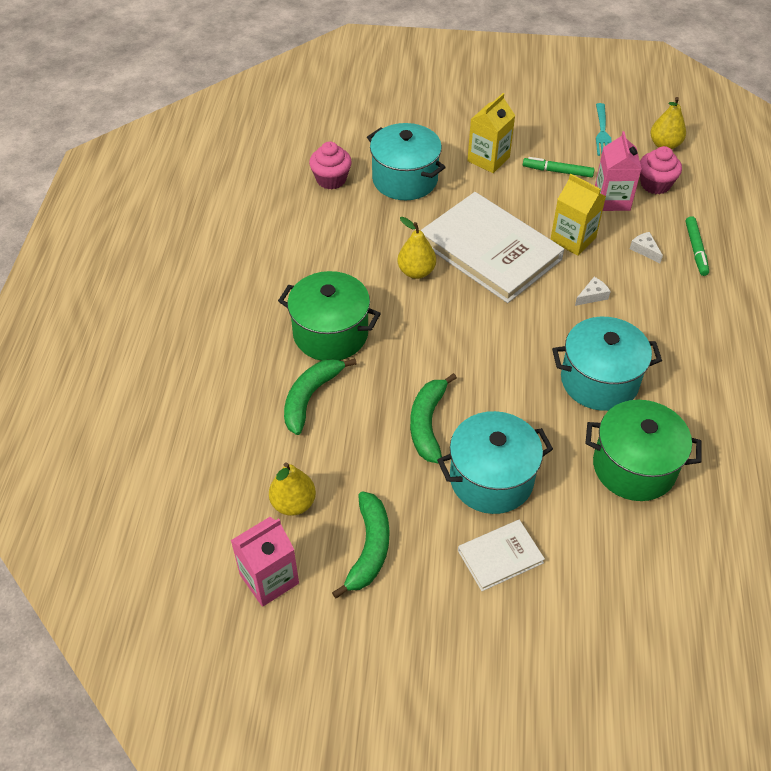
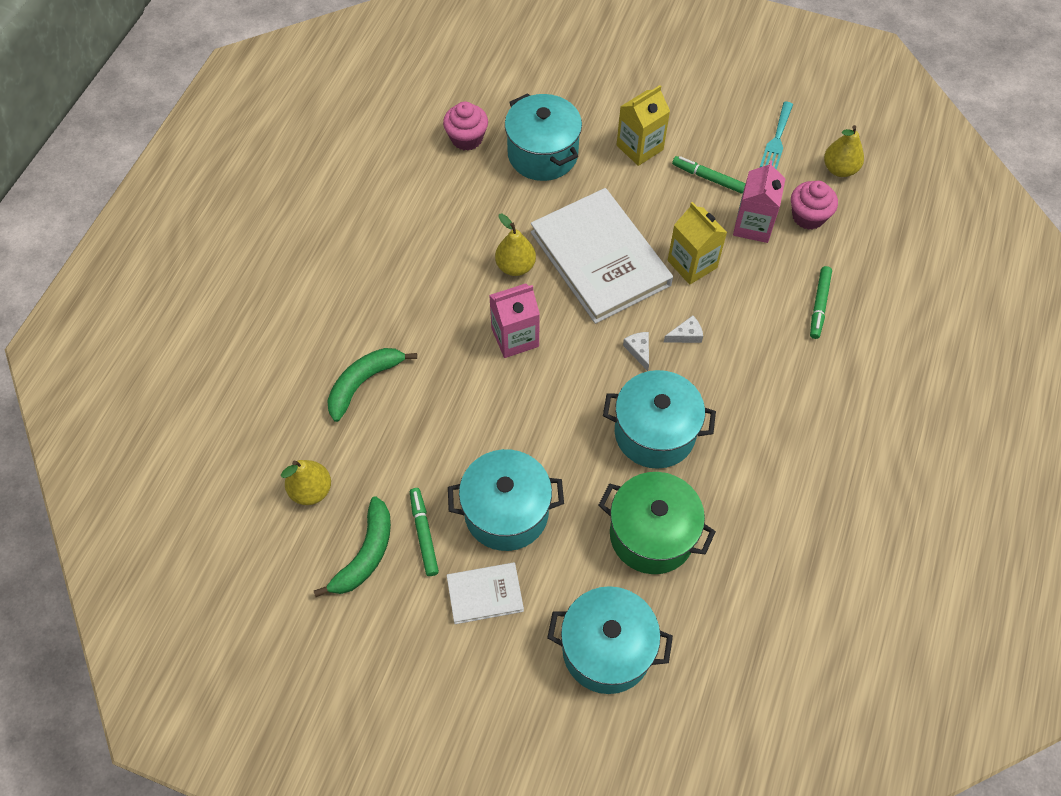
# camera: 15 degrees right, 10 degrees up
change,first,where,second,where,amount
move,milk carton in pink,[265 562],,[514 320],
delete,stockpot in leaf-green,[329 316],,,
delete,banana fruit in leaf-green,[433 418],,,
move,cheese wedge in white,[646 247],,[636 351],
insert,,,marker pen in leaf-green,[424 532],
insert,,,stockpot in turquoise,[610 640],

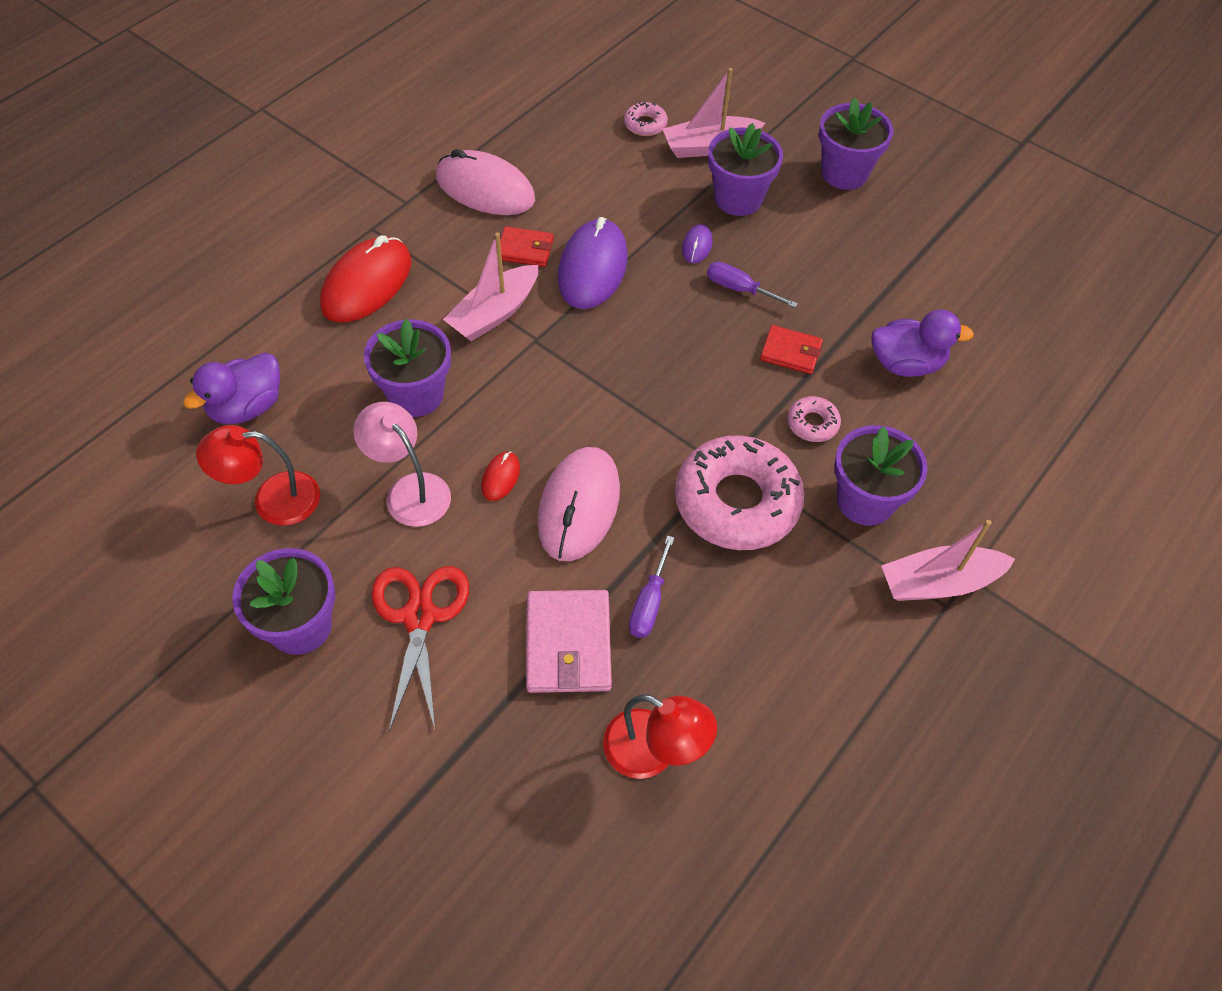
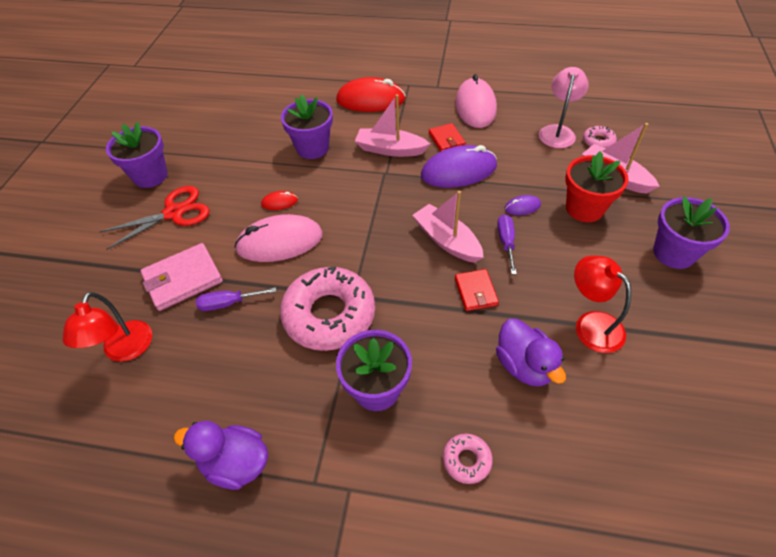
# camera: 65 degrees right, 5 degrees down
change,first,where,second,where,amount
move,duck in violet,[231 388],,[221 455],
move,lamp in crimson,[258 475],,[602 304],
move,lamp in pink,[402 464],,[564 107],
recolor,plant pot in violet,[745 169],plant pot in crimson,[597 186],
move,glazed donut in pink,[814 419],,[468 459],
move,boat in pink,[948 560],,[448 227],

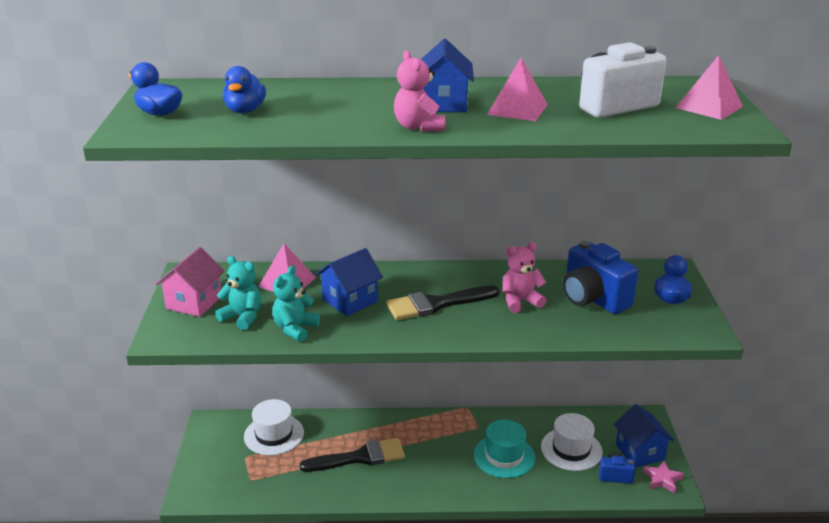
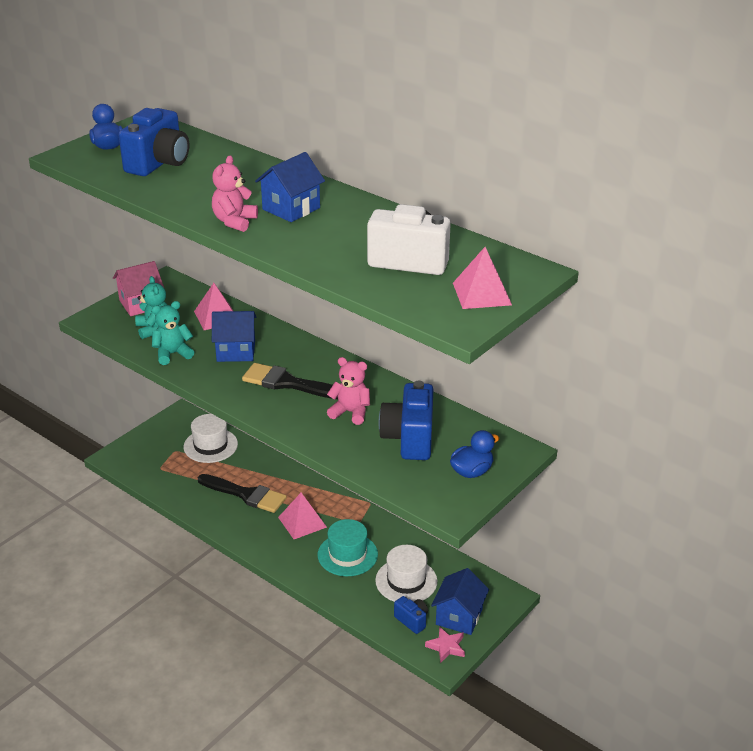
# camera: 40 degrees right, 5 degrees up
change,first,where,second,where,amount
replace,duck in blue,[244 89],photo camera in blue,[154 142],
move,pyramid in pink,[517 89],,[302 516],

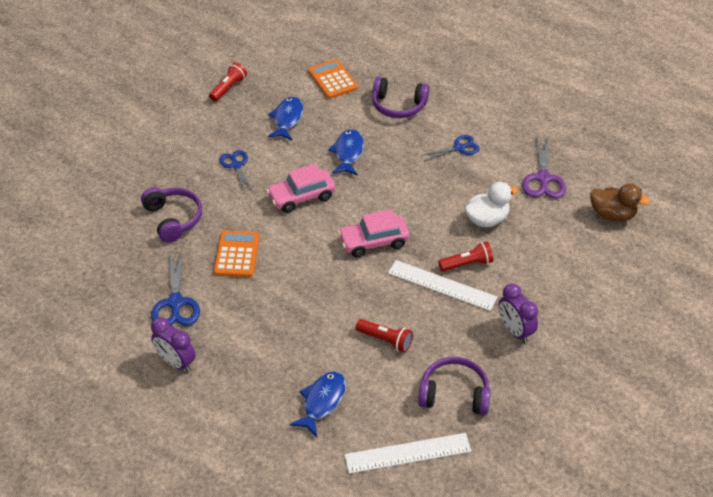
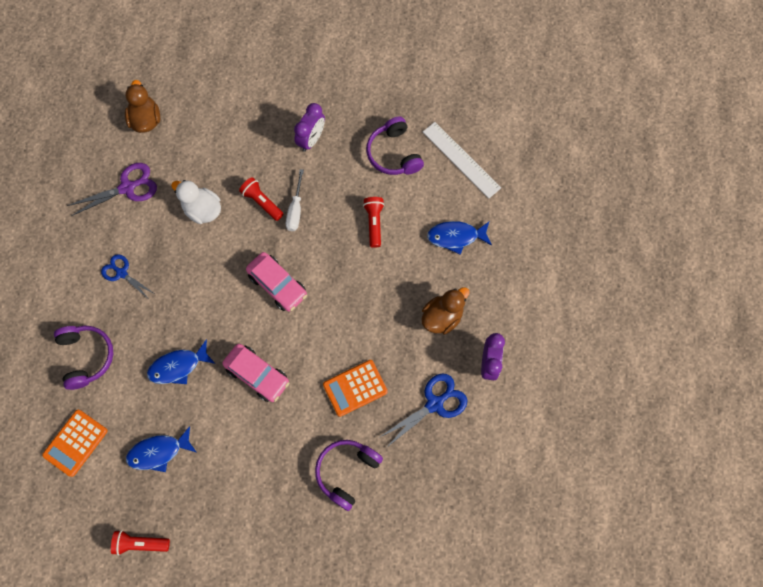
# camera: 120 degrees left, 25 degrees up
change,first,where,second,where,amount
delete,scissors in blue,[236 171],,,
replace,straightedge in white,[442 285],screwdriver in white,[295 200],
insert,,,duck in dark brown,[446 310],

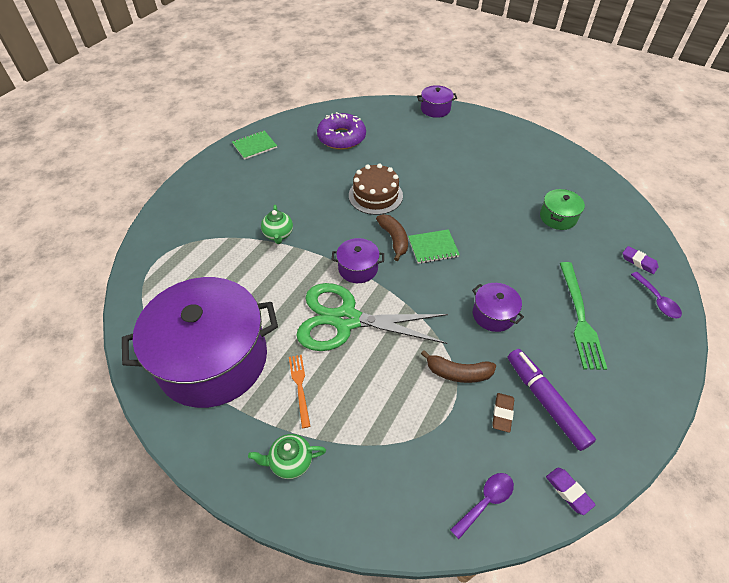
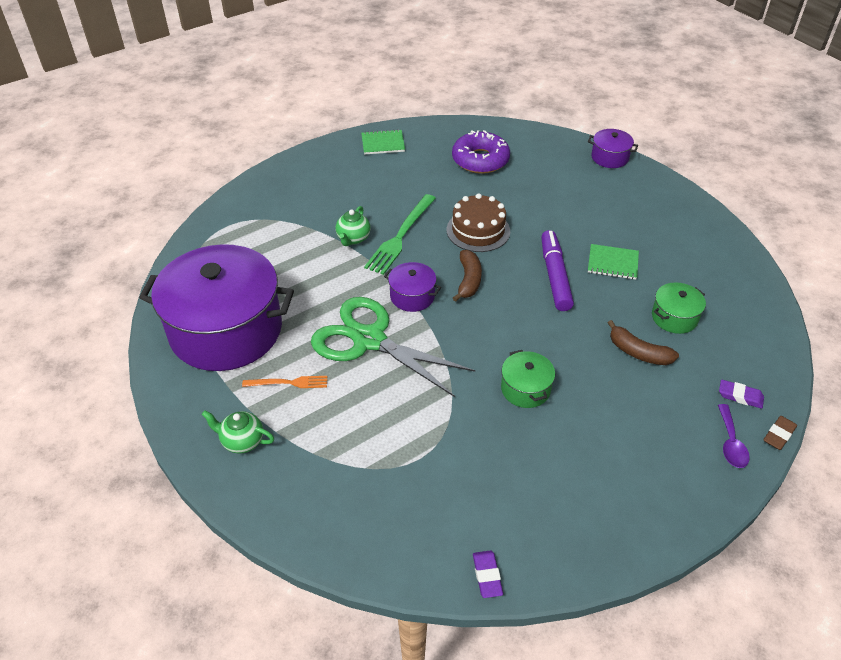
# camera: 25 degrees right, 5 degrees down
change,first,where,second,where,amount
rotate,dinner fork in orange-coloured,[300 391],,[285 382],75 degrees clockwise
move,notepad in leaf-green,[434 246],,[613 262],
move,banana fruit in dark brown,[458 366],,[643 342],
delete,spoon in violet,[482 506],,,
recolor,stockpot in violet,[498 307],stockpot in leaf-green,[528 379],
move,eraser in dark brown,[503 412],,[780 433],
move,marker pen in violet,[552 400],,[557 270],
move,dinner fork in leaf-green,[583 316],,[400 234],
rotate,eraser in violet,[641 260],,[741 394],45 degrees counterclockwise

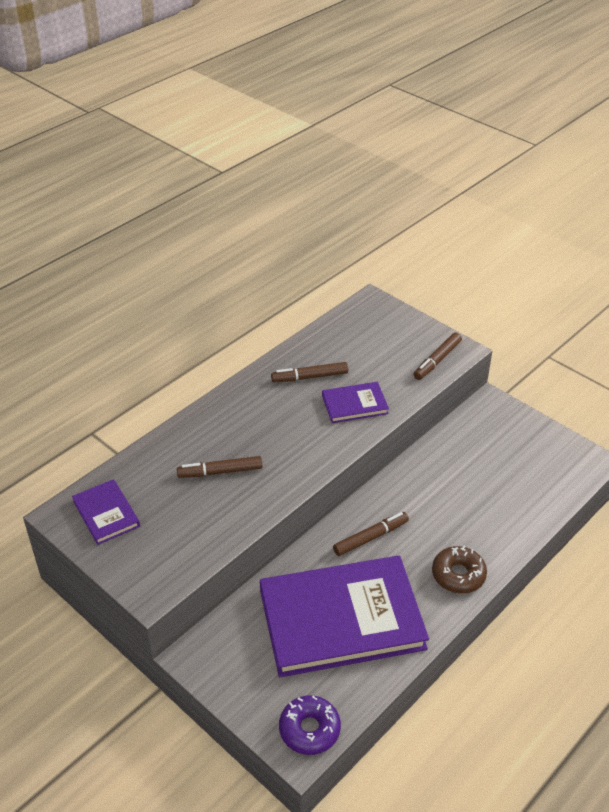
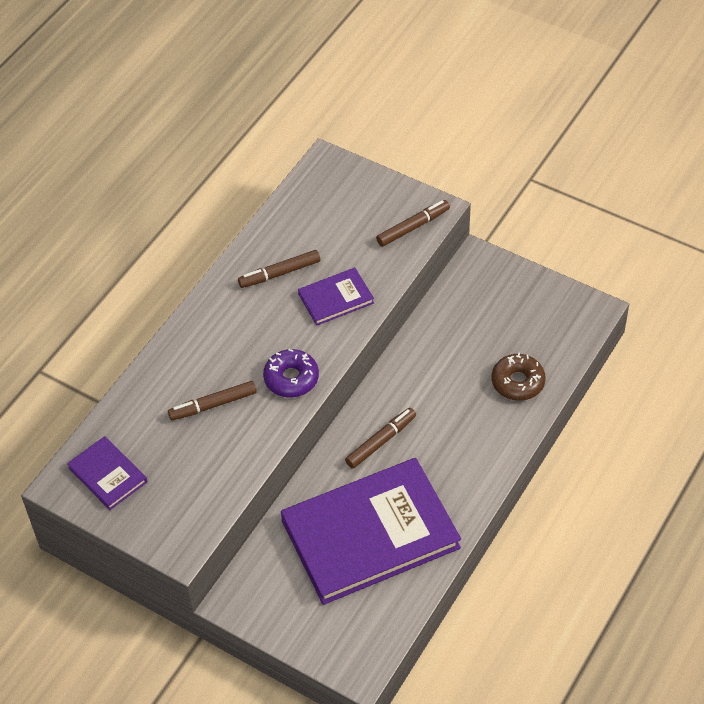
# camera: 10 degrees left, 10 degrees up
change,first,where,second,where,amount
move,glazed donut in violet,[310 725],,[291 373],
rotate,marker pen in dark brown,[438 356],,[413 223],150 degrees counterclockwise
move,glazed donut in dark brown,[459 569],,[518 377],

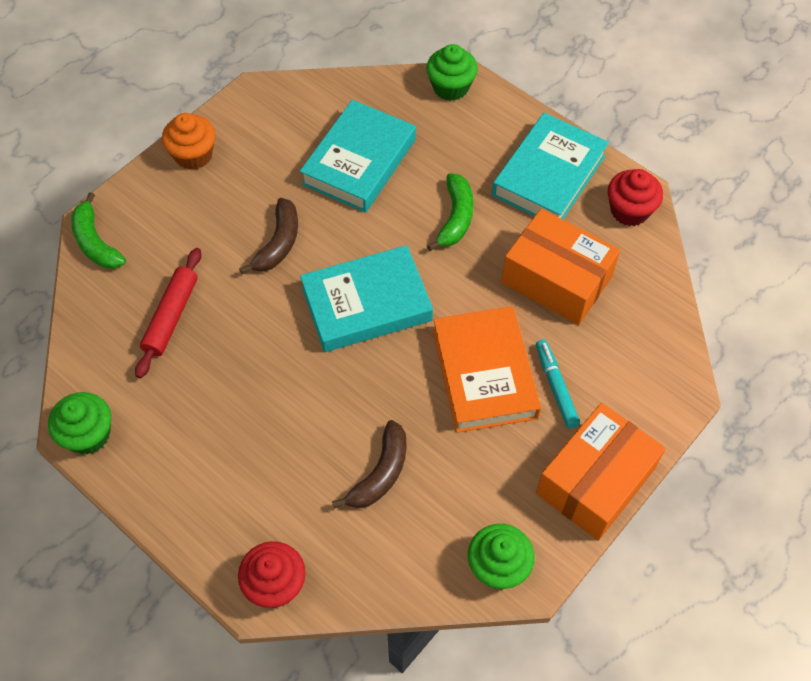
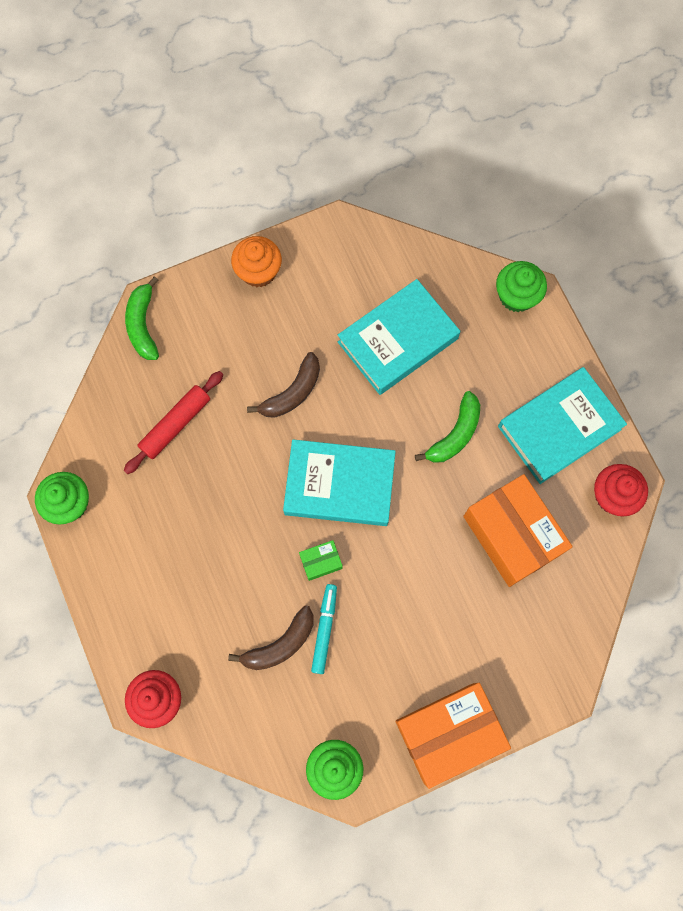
# camera: 25 degrees right, 15 degrees up
change,first,where,second,where,amount
delete,hardcover in orange-coloured,[487 369],,,
move,marker pen in turquoise,[558 384],,[324 629],
insert,,,parcel in leaf-green,[321 560],

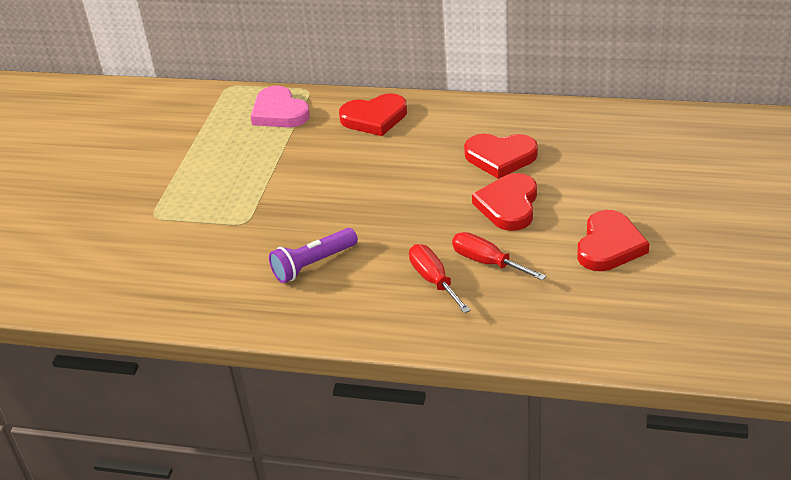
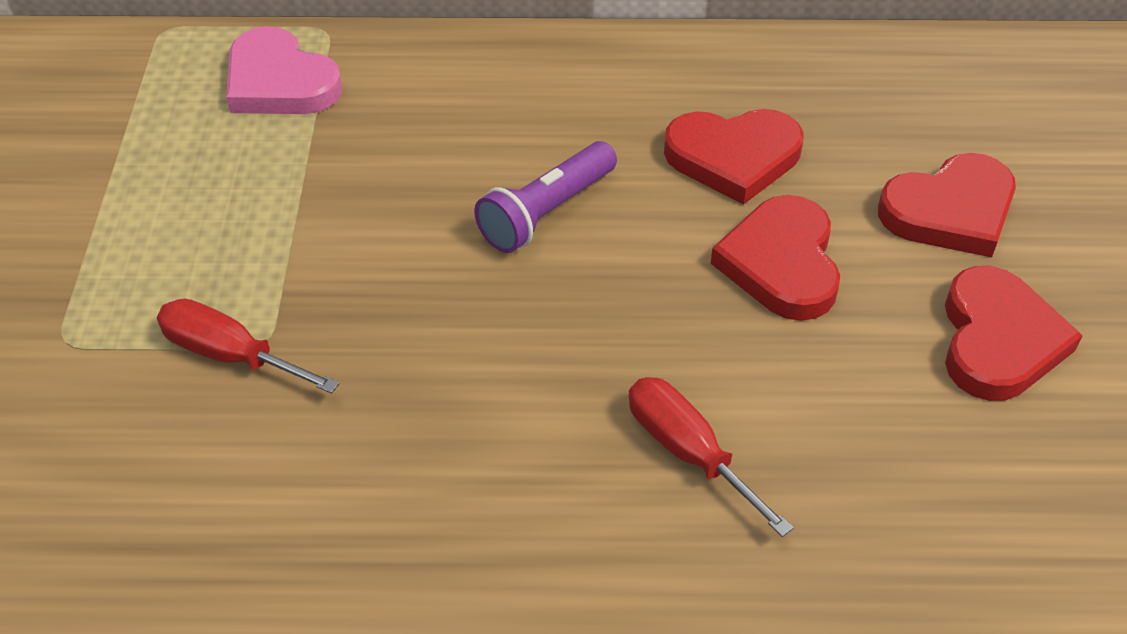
# camera: 15 degrees left, 10 degrees up
change,first,where,second,where,amount
move,pocket torch in violet,[313 255],,[545 197],
move,heart in crimson,[373 114],,[947 205],
move,screwdriver in crimson,[499 256],,[248 346],

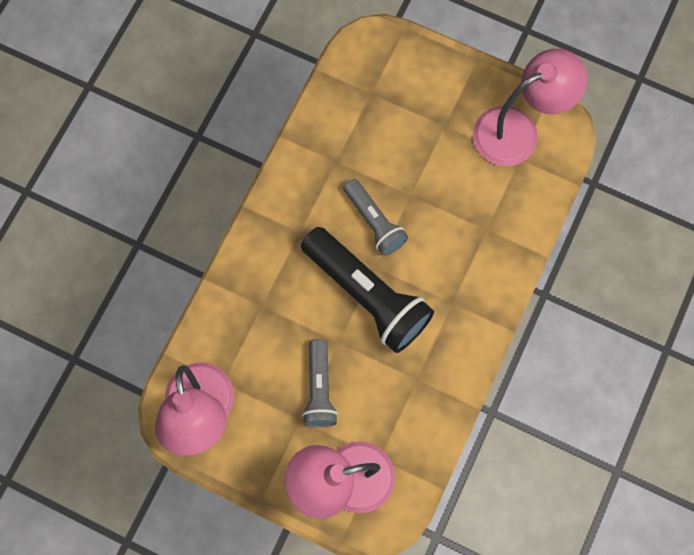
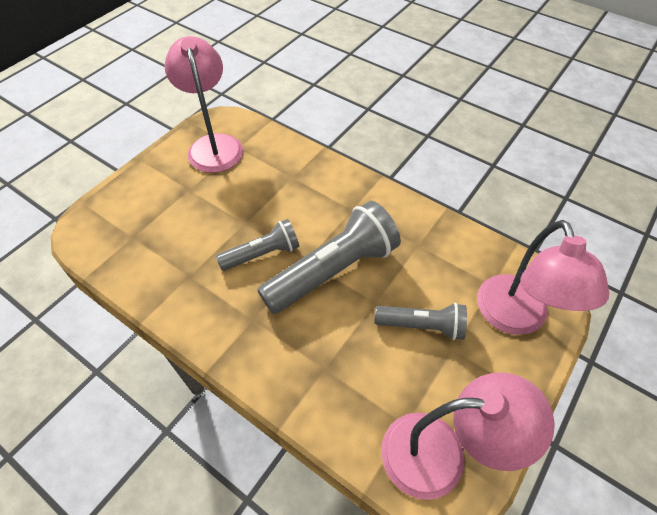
# camera: 80 degrees left, 20 degrees down
change,first,where,second,where,amount
recolor,pocket torch in jet-black,[367 290],pocket torch in grey,[329 257],

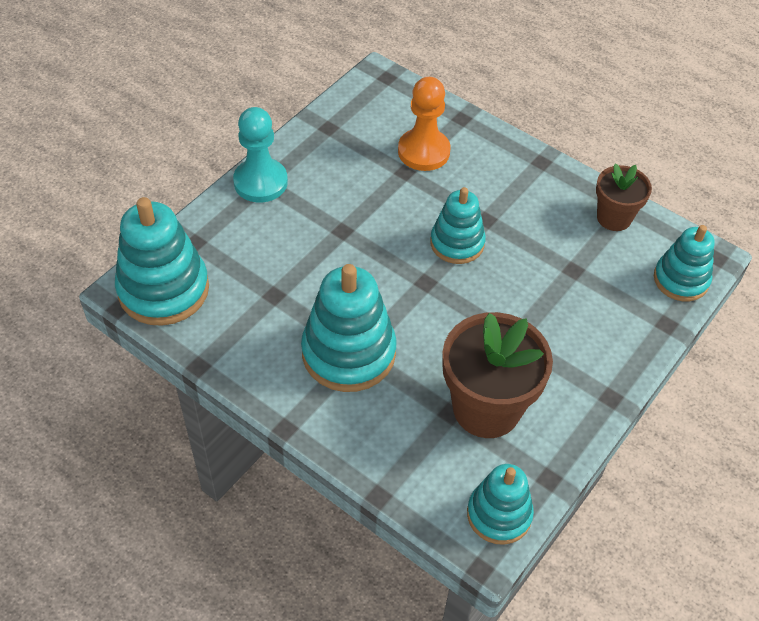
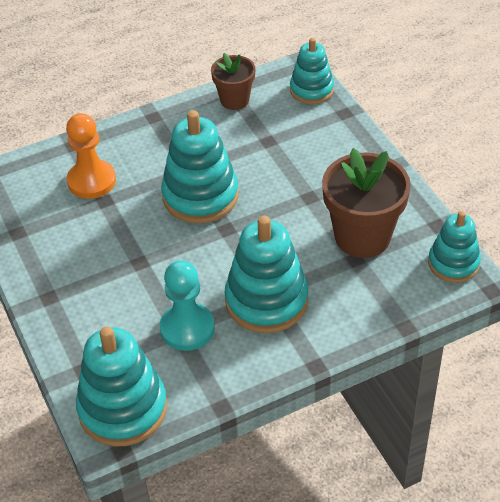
# camera: 60 degrees left, 5 degrees down
change,first,where,second,where,amount
move,chess pawn in turquoise,[260 155],,[187 305],
resize,ring stacker in turquoise,[458 225],,[200 166],x1.59

